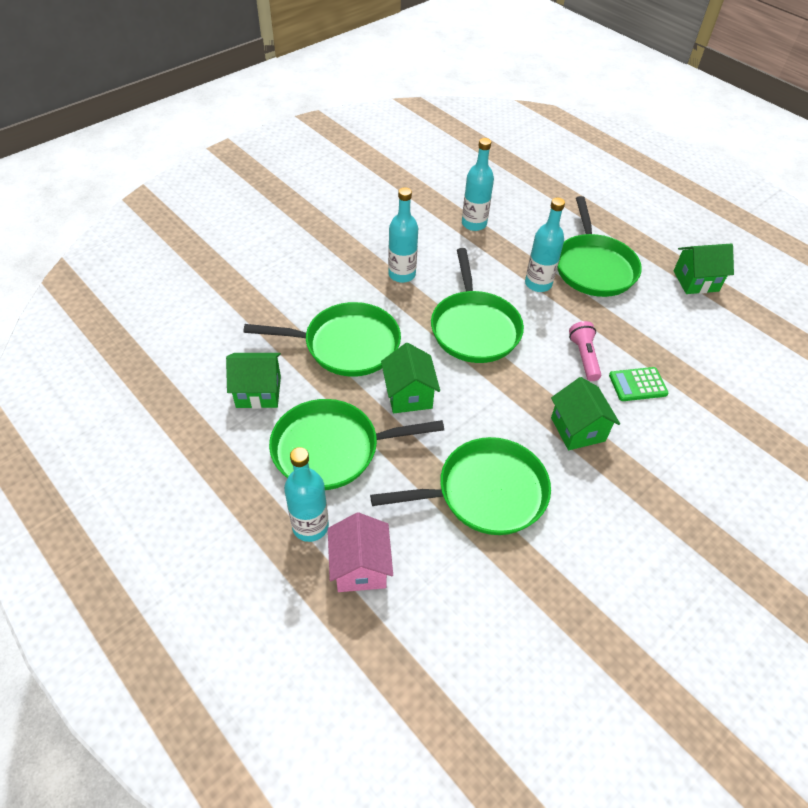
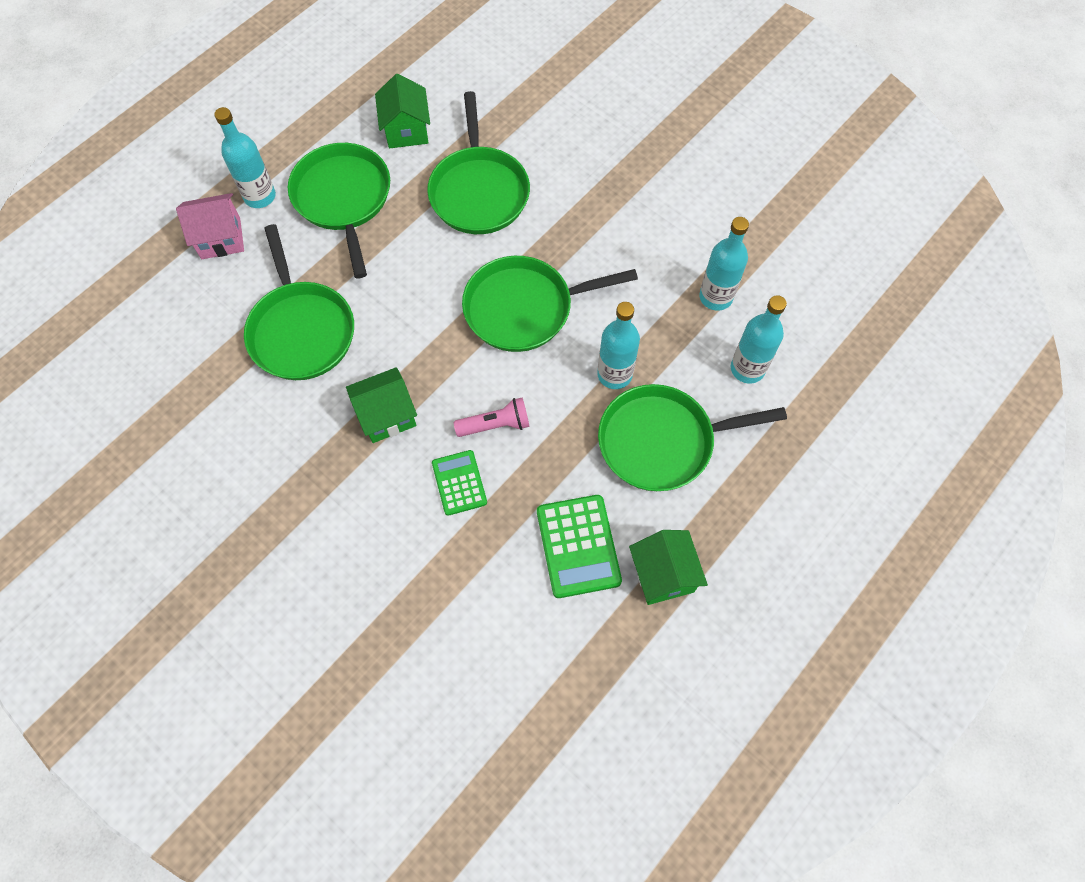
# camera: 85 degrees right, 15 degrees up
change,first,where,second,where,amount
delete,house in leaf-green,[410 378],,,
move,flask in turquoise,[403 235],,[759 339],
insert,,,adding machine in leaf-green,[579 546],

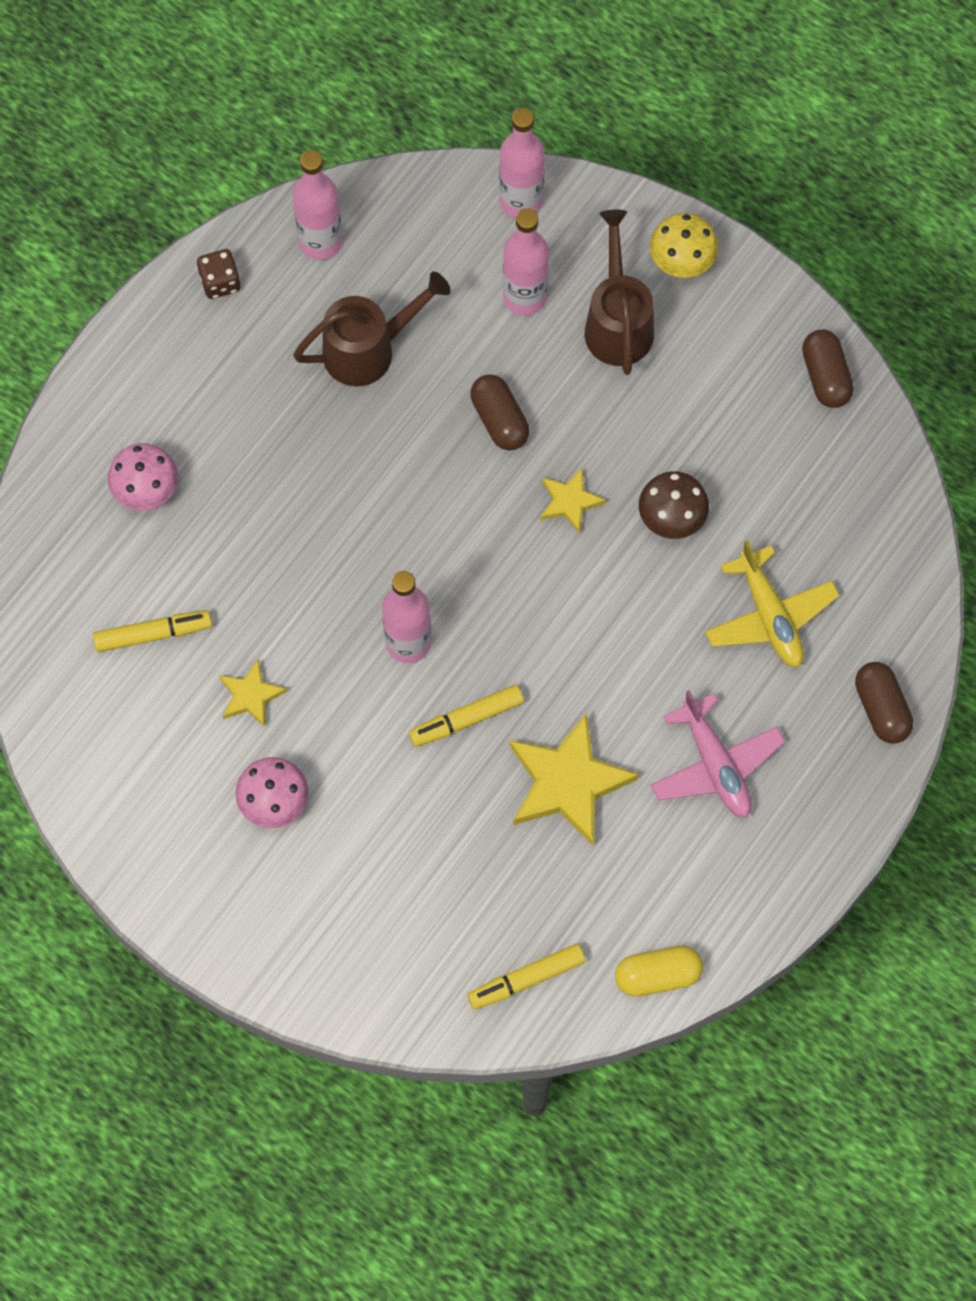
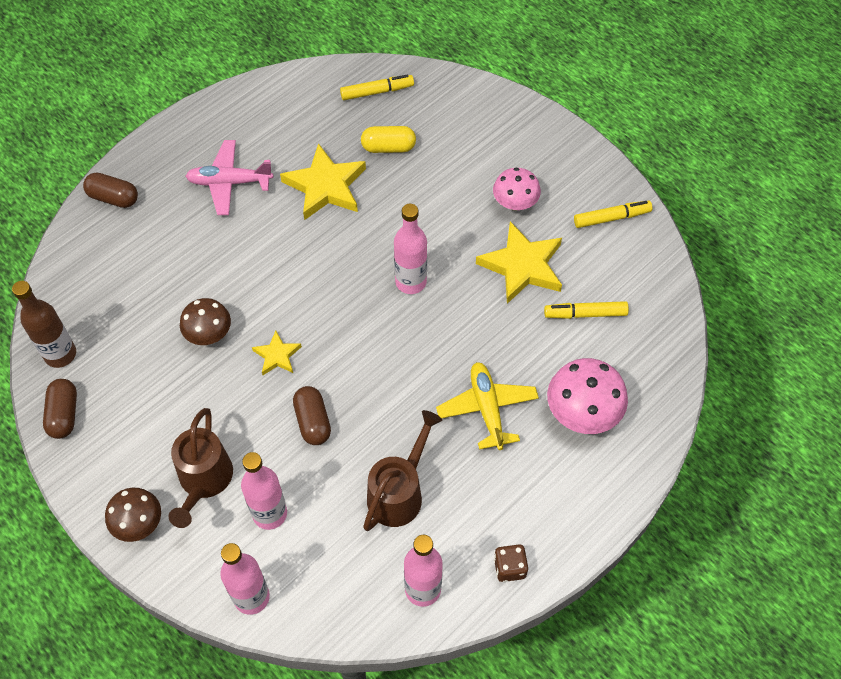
# camera: 170 degrees left, 10 degrees down
change,first,where,second,where,amount
resize,fungus in pink,[143 477],,[587 396],x1.50
resize,five-pointed star in bright yellow,[253 693],,[519 262],x1.90
rotate,watering pot in dark brown,[372 329],,[402 470],135 degrees clockwise
move,marker pen in bright yellow,[466 716],,[613 214],
move,pill in bright yellow,[659 971],,[388 139],
recolor,fungus in bright yellow,[684 245],fungus in dark brown,[133 515],
rotate,plane in pink,[718 754],,[229 177],75 degrees counterclockwise
move,plane in bright yellow,[772 603],,[487 406],
rotate,pill in dark brown,[884 702],,[110 190],60 degrees counterclockwise
insert,,,flask in dark brown,[44 324],

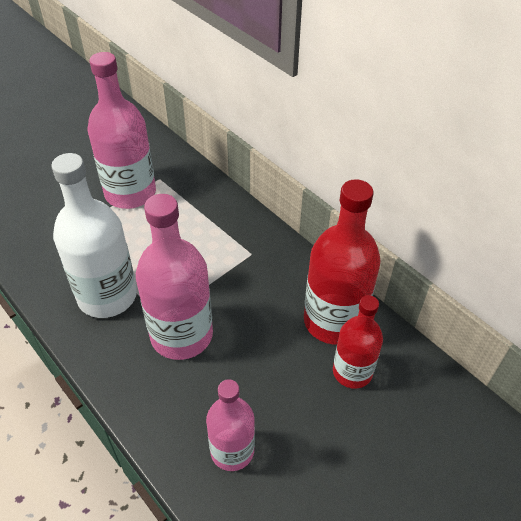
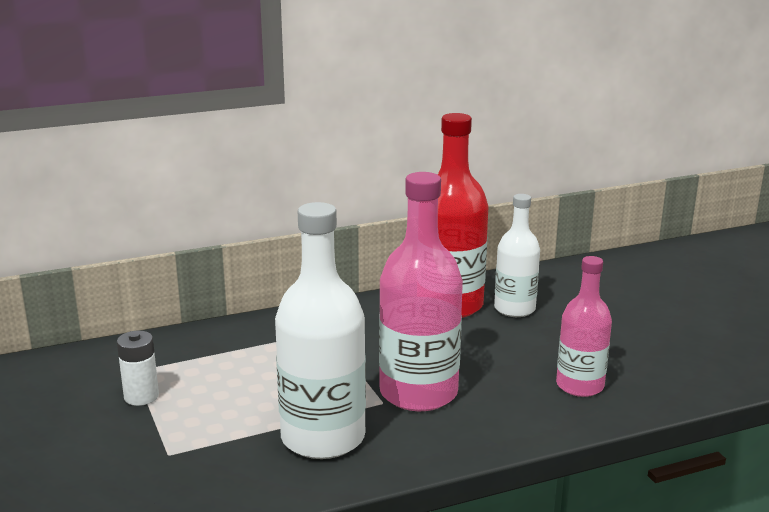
# camera: 70 degrees left, 25 degrees down
change,first,where,second,where,amount
replace,flask in pink,[121 130],battery in white,[138 368],
recolor,flask in crimson,[358 342],flask in white,[517 255],

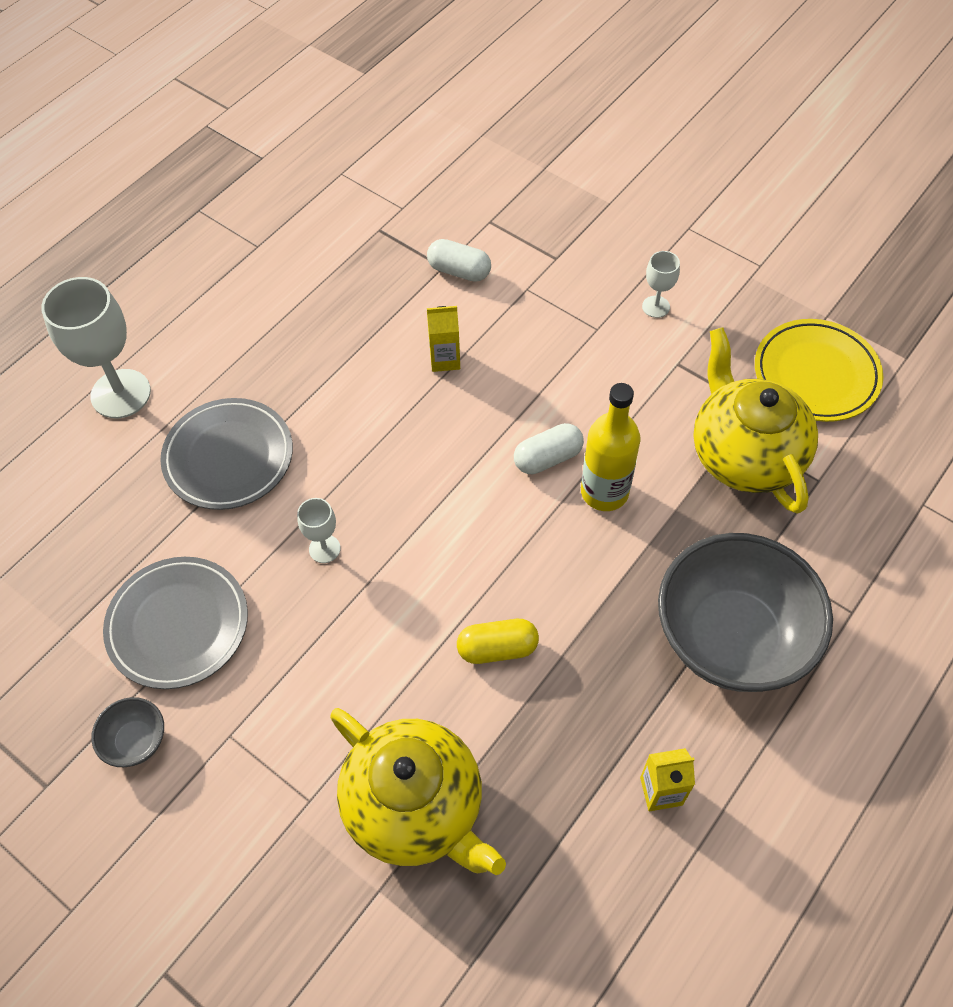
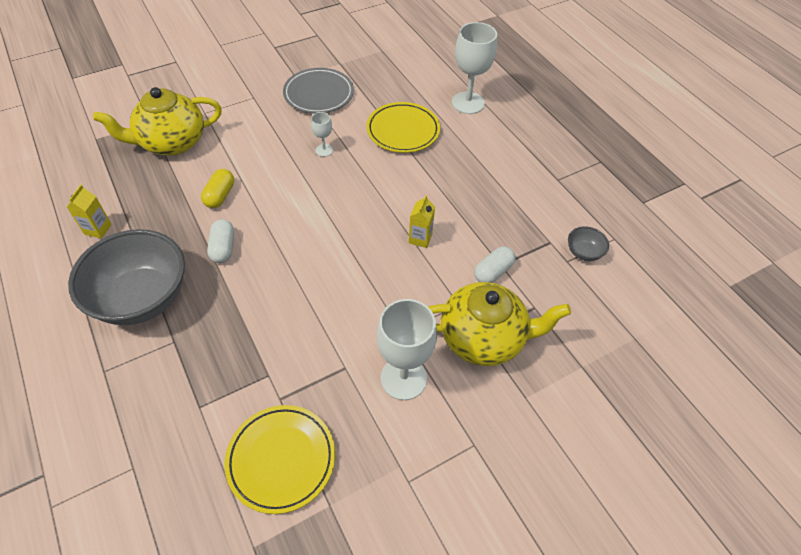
# camera: 110 degrees right, 5 degrees down
change,first,where,second,where,amount
move,deep dish in grey,[127 732],,[588 243],
recolor,dinner plate in grey,[226 454],dinner plate in bright yellow,[403 127],
move,pill in white,[549 448],,[220 241],
delete,flask in bright yellow,[611 447],,,
resize,chalice in white,[661 284],,[407 349],x2.04
move,teapot in bright yellow,[755 420],,[499 324],

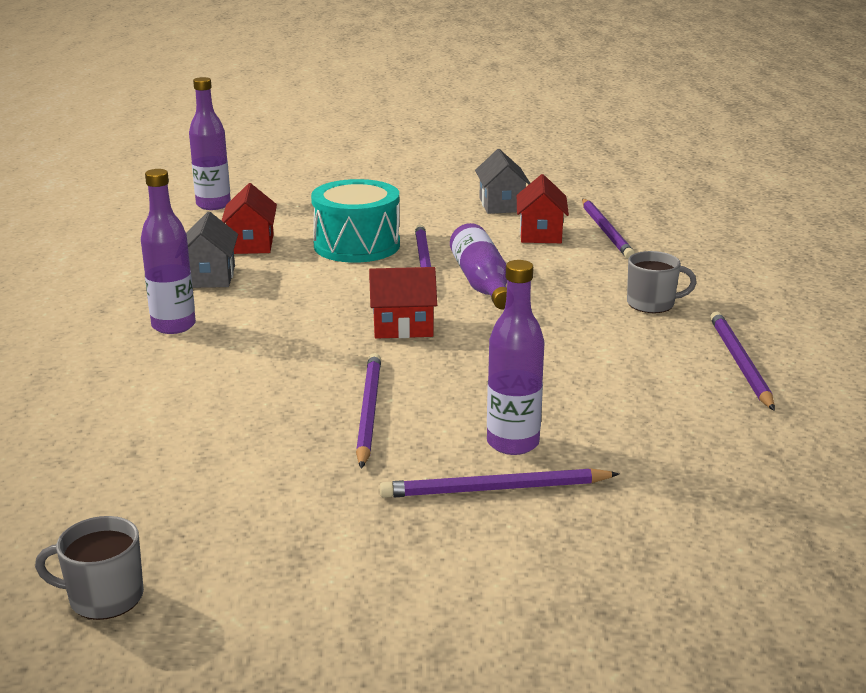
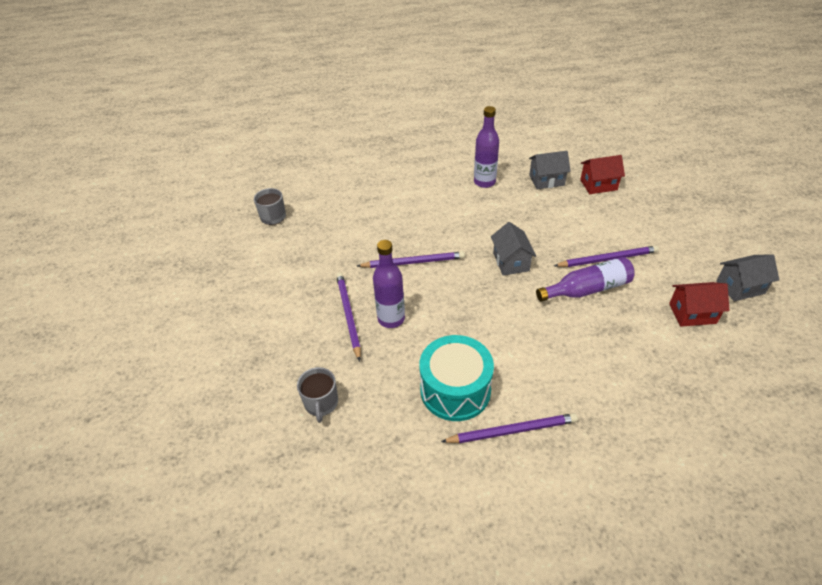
# camera: 85 degrees right, 20 degrees up
change,first,where,second,where,amount
delete,flask in violet,[210 143],,,
move,drum in turquoise,[355 221],,[456 378],
recolor,house in crimson,[403 303],house in grey,[513 249],
delete,wooden pencil in violet,[608 229],,,
move,mug in grey,[662 282],,[317 395],

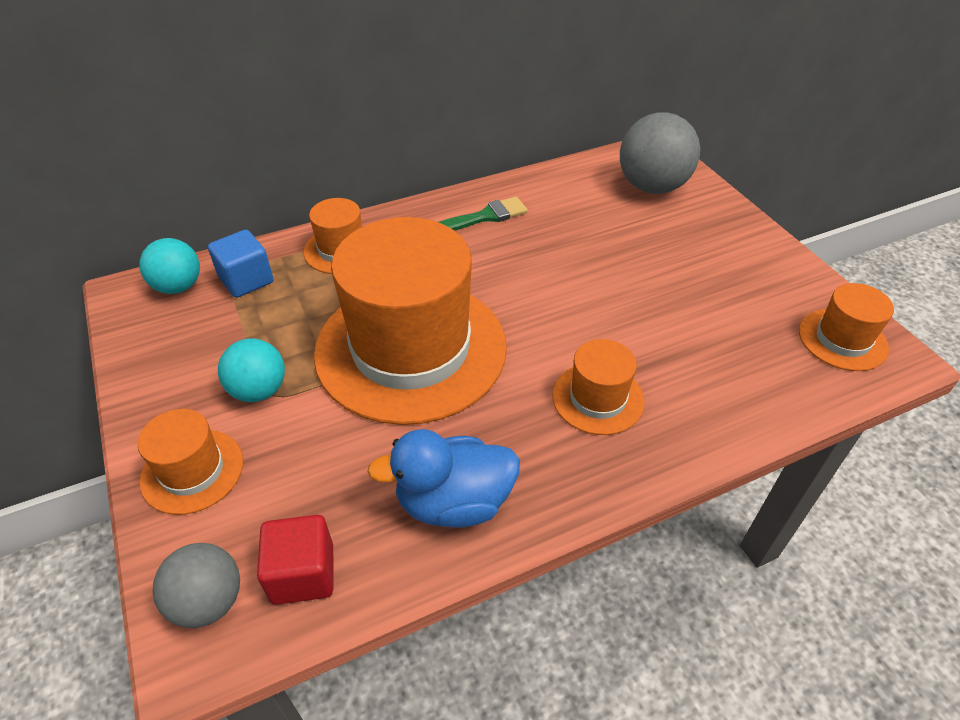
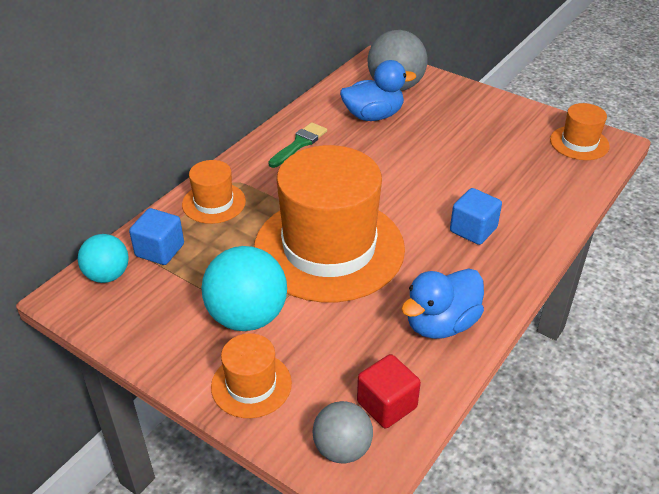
# camera: 30 degrees left, 5 degrees down
change,first,where,second,where,amount
resize,sphere in turquoise,[251 370],,[244 288],x1.62
replace,tall hat in orange-coloured,[598 387],block in blue,[476 216],
insert,,,duck in blue,[378 90],

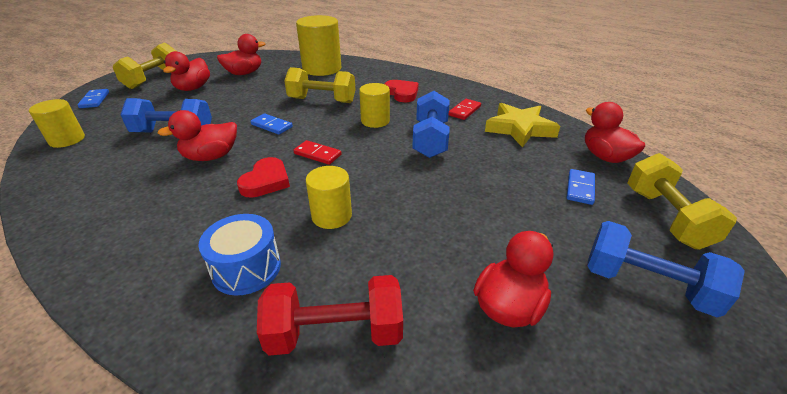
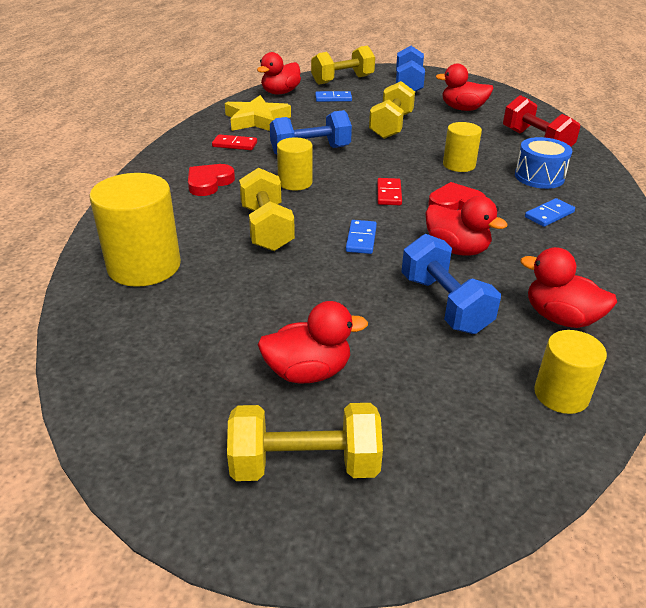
# camera: 115 degrees left, 0 degrees up
change,first,where,second,where,amount
move,domino in blue,[93 98],,[550 212],
move,duck in crimson,[241 54],,[568 287],
insert,,,free weight in bright yellow,[392 110],

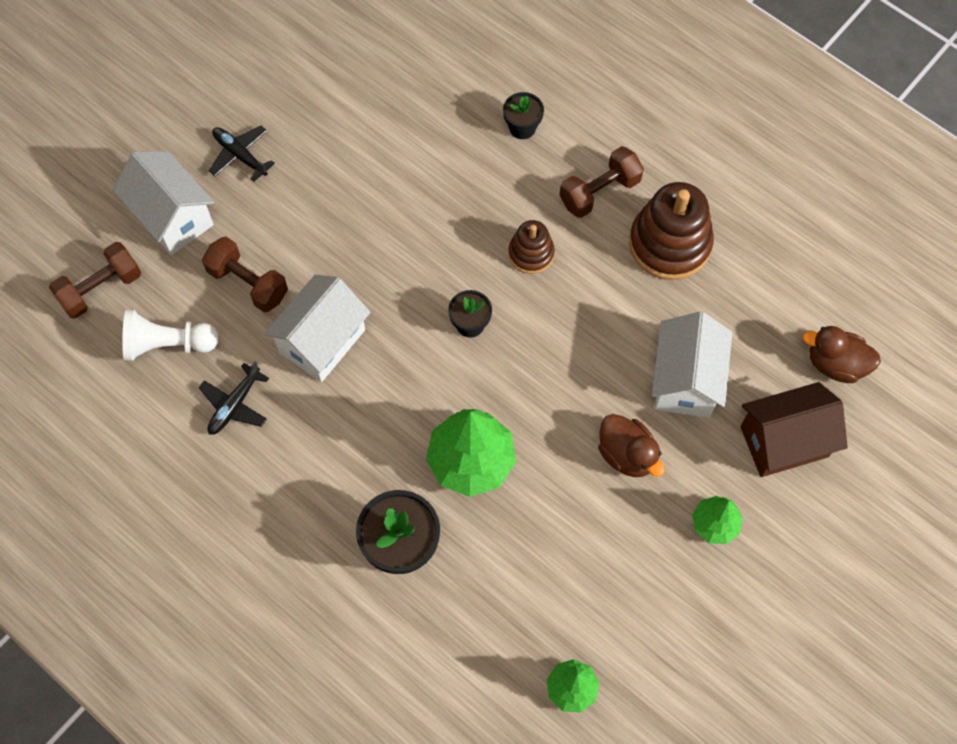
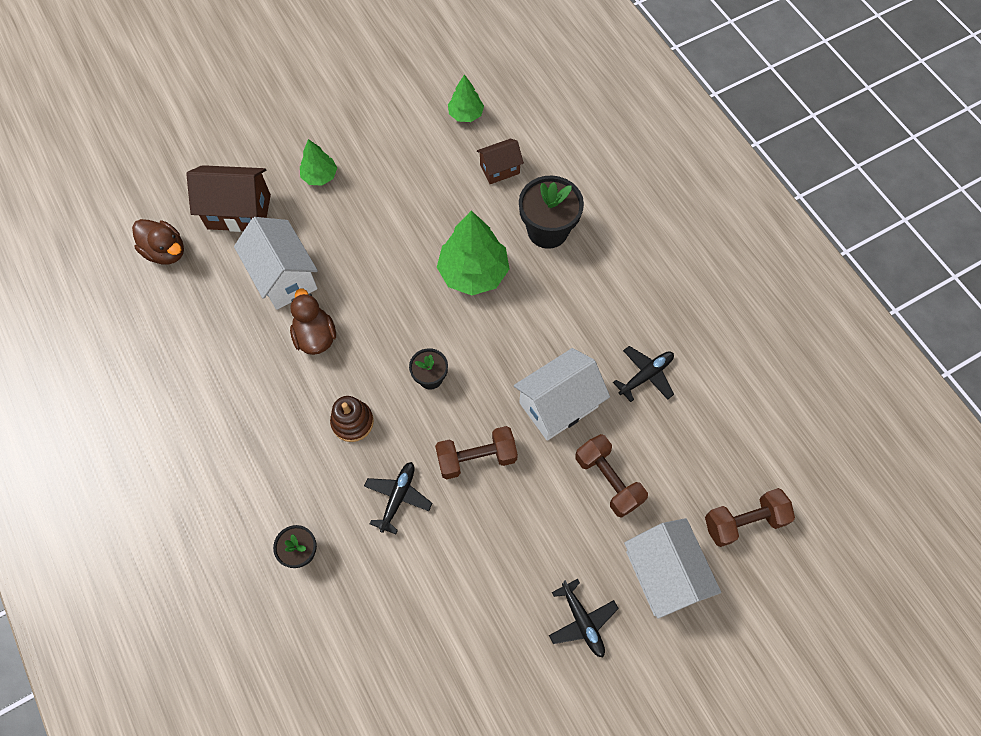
# camera: 160 degrees left, 0 degrees up
change,first,where,second,where,amount
delete,chess pawn in white,[170 335],,,
move,free weight in dark brown,[601 182],,[476 453],
move,duck in dark brown,[631 445],,[313 322],
delete,ring stacker in dark brown,[671 231],,,
rotate,house in white,[692 365],,[276 263],60 degrees counterclockwise
insert,,,plane in jet-black,[398 498],
insert,,,house in dark brown,[500 161],

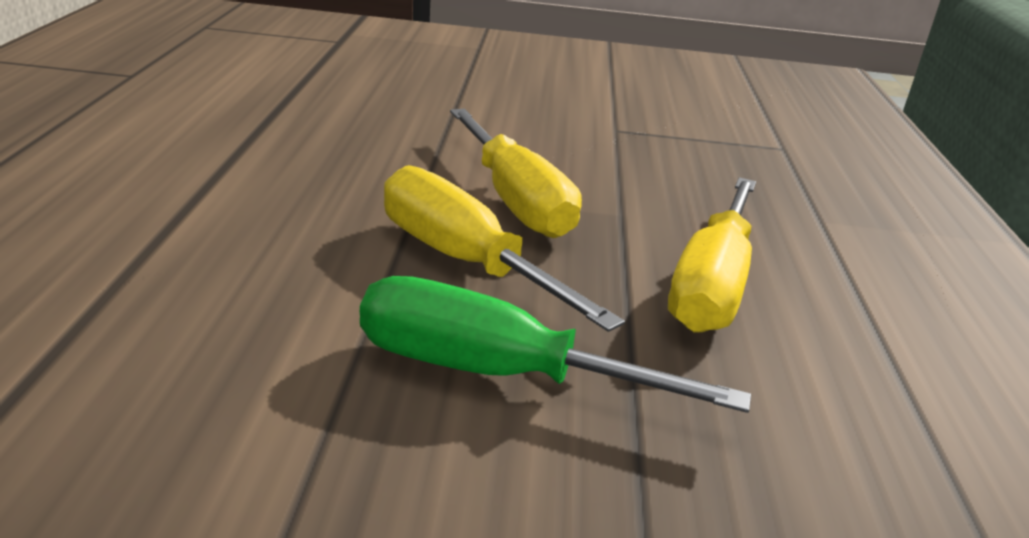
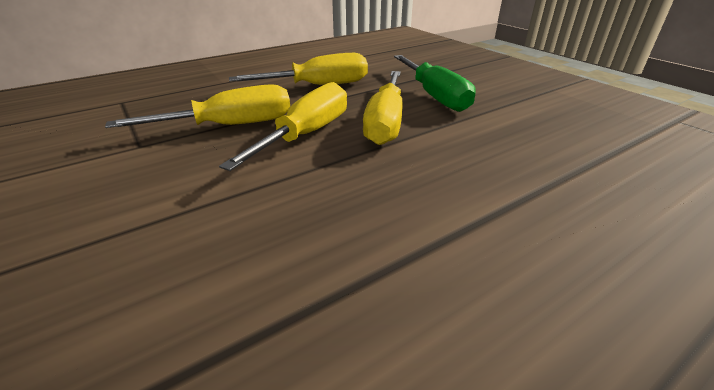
# camera: 125 degrees left, 5 degrees up
change,first,where,second,where,amount
insert,,,screwdriver in bright yellow,[197 106],

